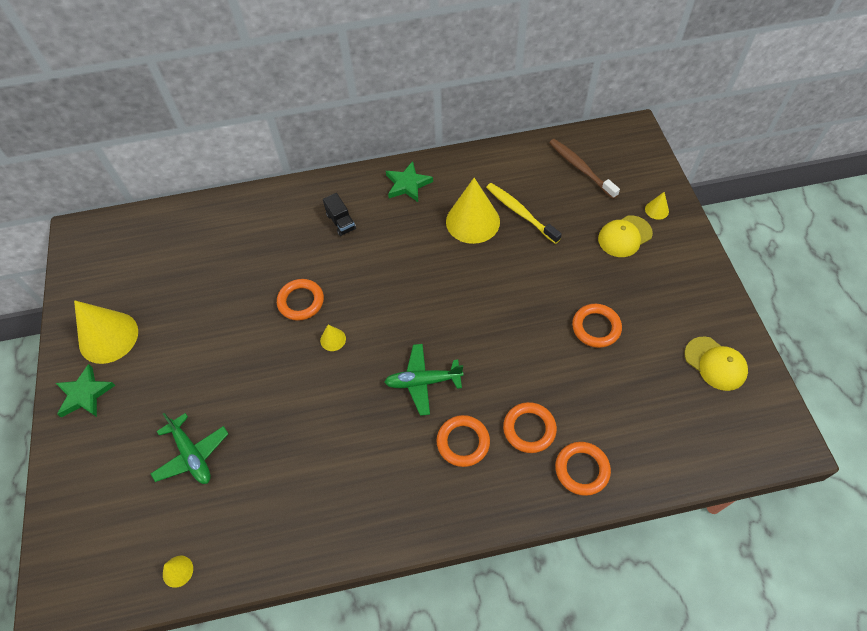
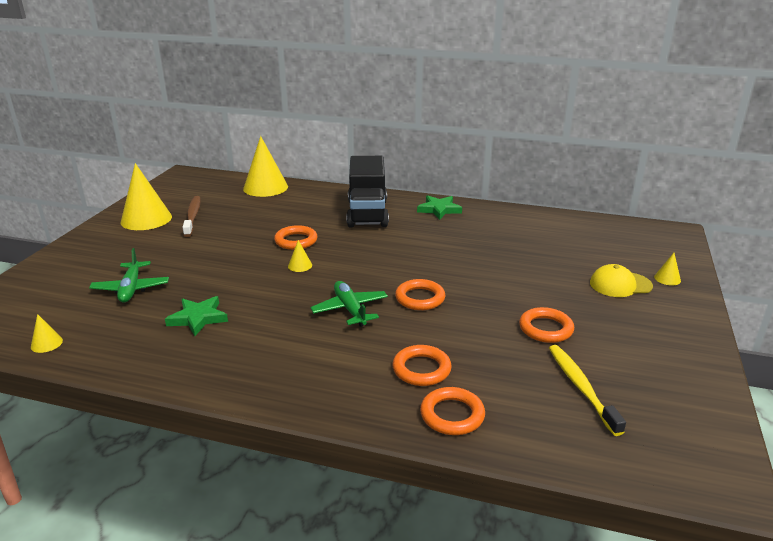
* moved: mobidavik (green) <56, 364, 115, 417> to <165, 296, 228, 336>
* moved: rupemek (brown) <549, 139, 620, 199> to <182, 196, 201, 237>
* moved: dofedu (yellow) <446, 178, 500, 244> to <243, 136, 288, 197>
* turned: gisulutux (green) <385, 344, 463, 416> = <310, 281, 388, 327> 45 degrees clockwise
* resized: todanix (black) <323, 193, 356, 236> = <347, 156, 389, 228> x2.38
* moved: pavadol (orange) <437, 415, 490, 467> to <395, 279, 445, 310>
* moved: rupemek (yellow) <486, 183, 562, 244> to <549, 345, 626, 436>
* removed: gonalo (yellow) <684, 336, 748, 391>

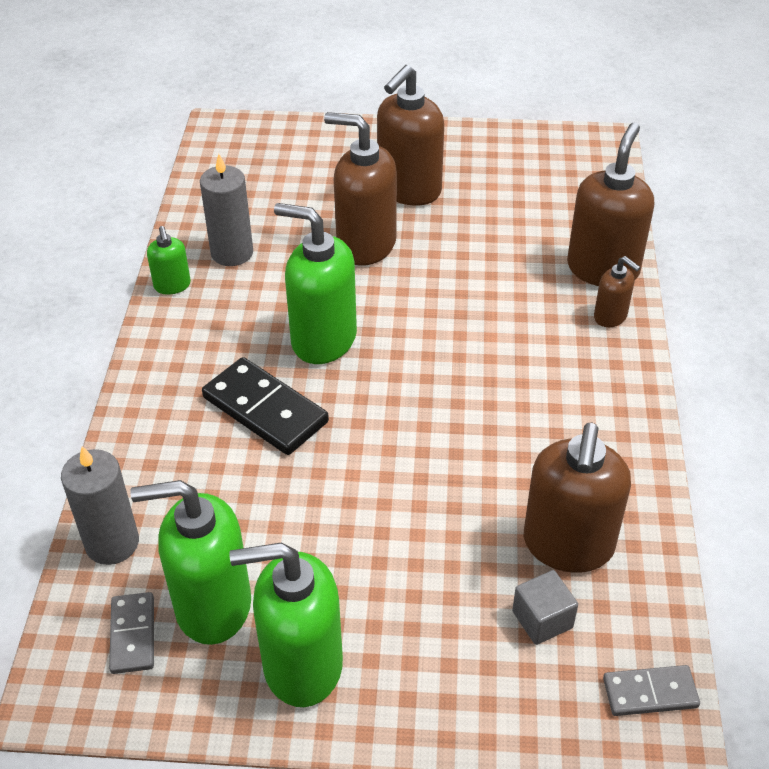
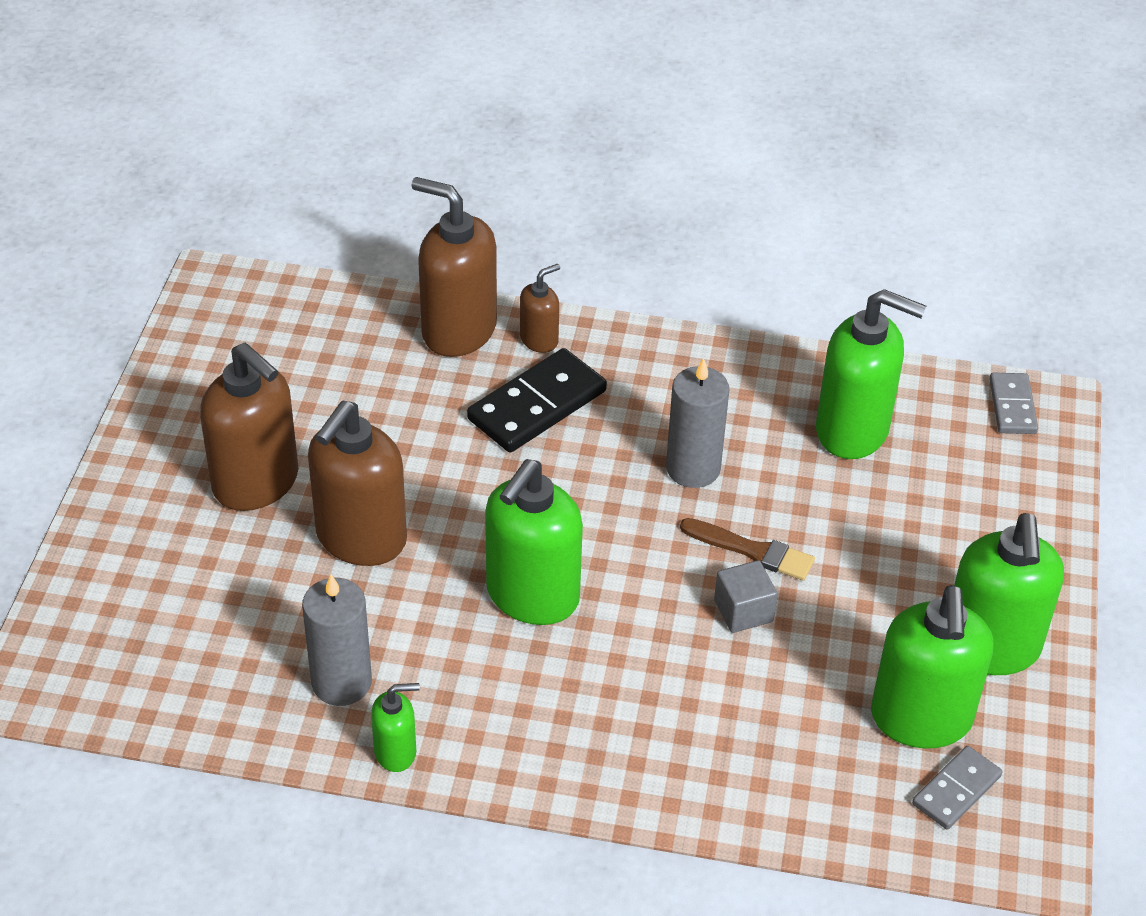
* moved: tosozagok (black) <202, 357, 329, 455> to <467, 348, 607, 452>
* moved: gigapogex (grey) <61, 446, 139, 565> to <666, 358, 729, 488>
* added: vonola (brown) <680, 518, 815, 581>
* moved: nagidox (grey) <512, 570, 578, 645> to <714, 560, 778, 633>
* recoloured: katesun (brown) <524, 423, 631, 573> to katesun (green) <816, 289, 926, 459>
* turned: tosozagok (grey) <109, 592, 154, 674> = <912, 746, 1002, 830> 45 degrees counterclockwise

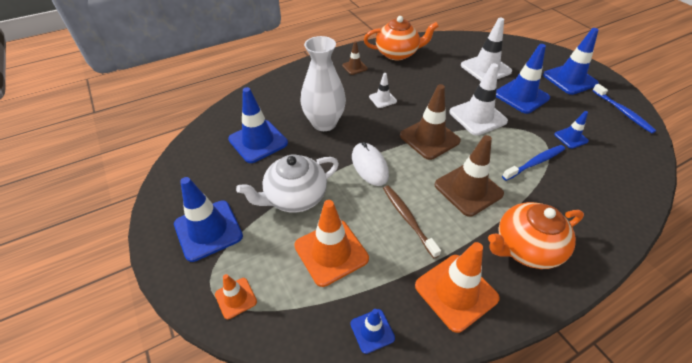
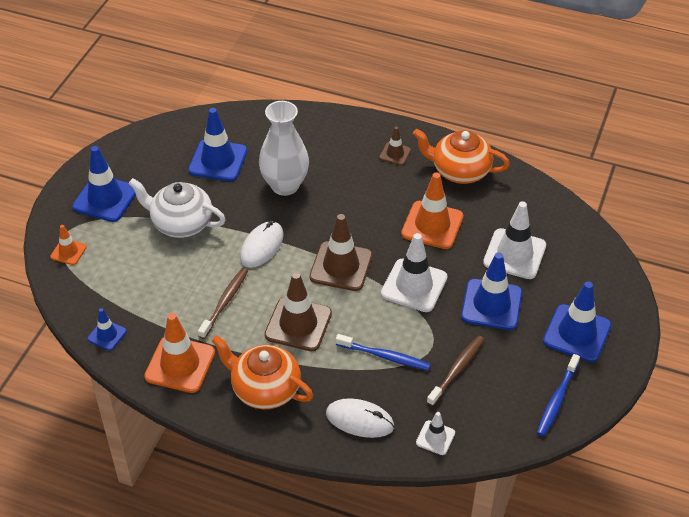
* added: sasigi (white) <326, 398, 394, 438>
* moved: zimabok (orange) <294, 200, 369, 287> to <401, 172, 463, 249>
* turned: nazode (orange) <364, 16, 438, 60> = <413, 129, 510, 184> 150 degrees clockwise
* moved: zimabok (white) <369, 73, 397, 108> to <416, 412, 455, 455>
* replaced: zimabok (blue) <554, 111, 589, 149> to rupemek (brown) <427, 335, 484, 406>

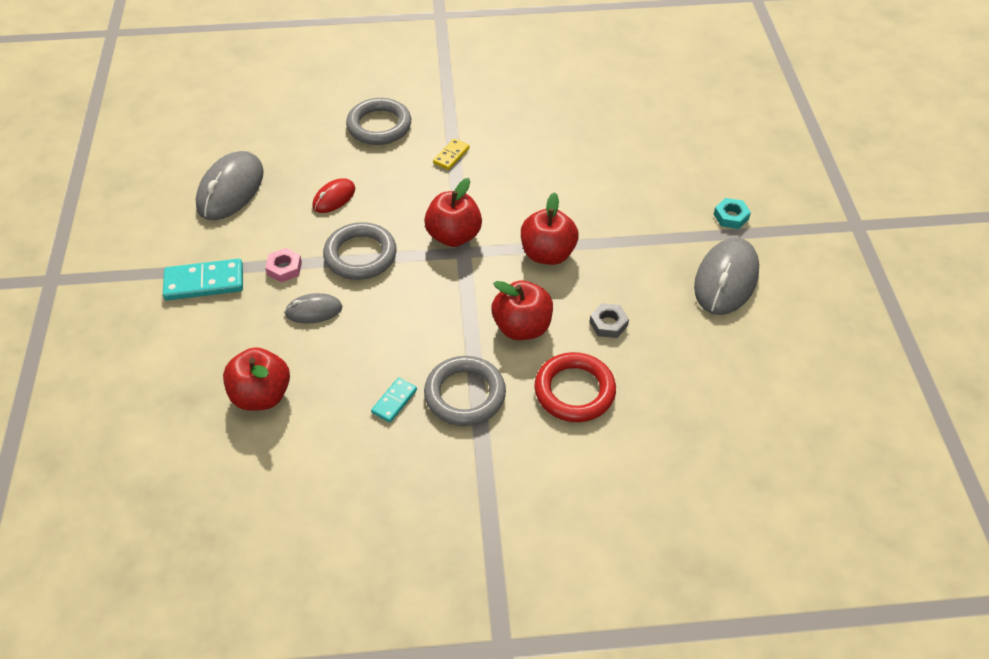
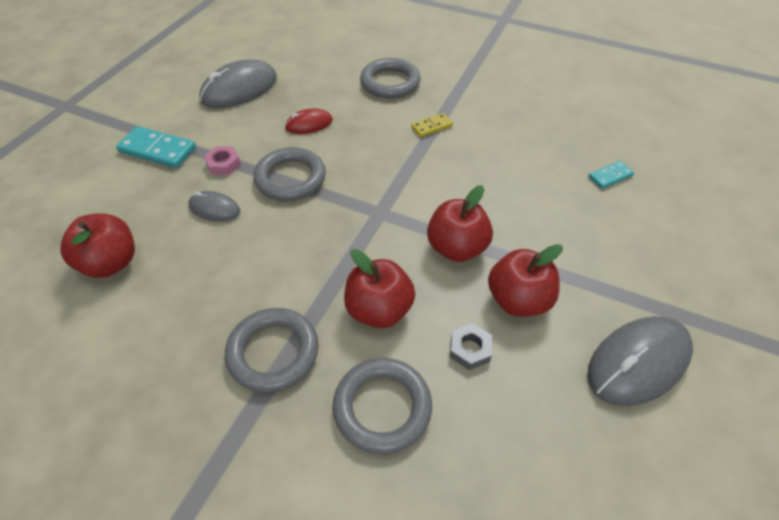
* recoloured: pavadol (red) <534, 352, 616, 422> to pavadol (grey) <333, 358, 432, 454>
* moved: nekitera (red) <424, 178, 482, 247> to <488, 244, 563, 317>
* moved: tosozagok (turquoise) <371, 378, 417, 423> to <588, 161, 634, 189>
* removed: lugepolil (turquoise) <714, 198, 751, 229>

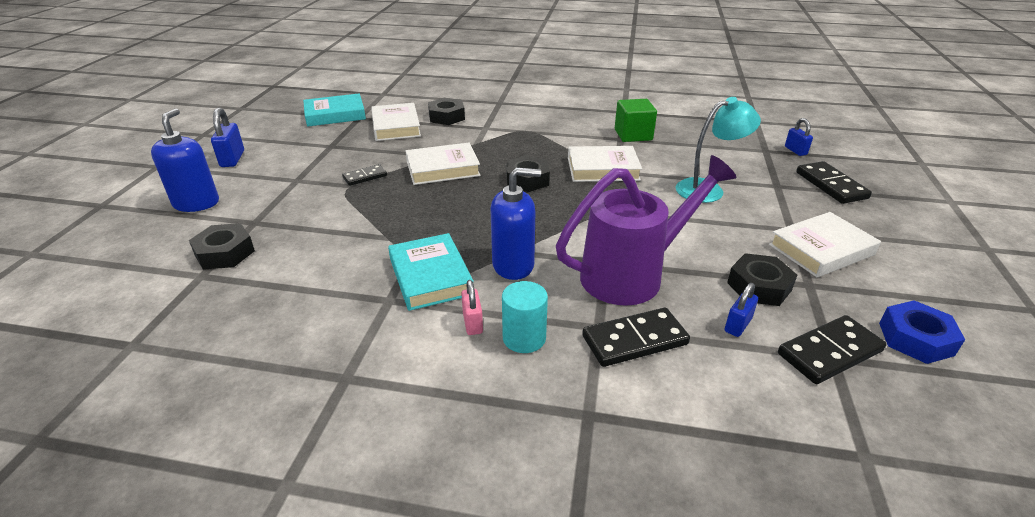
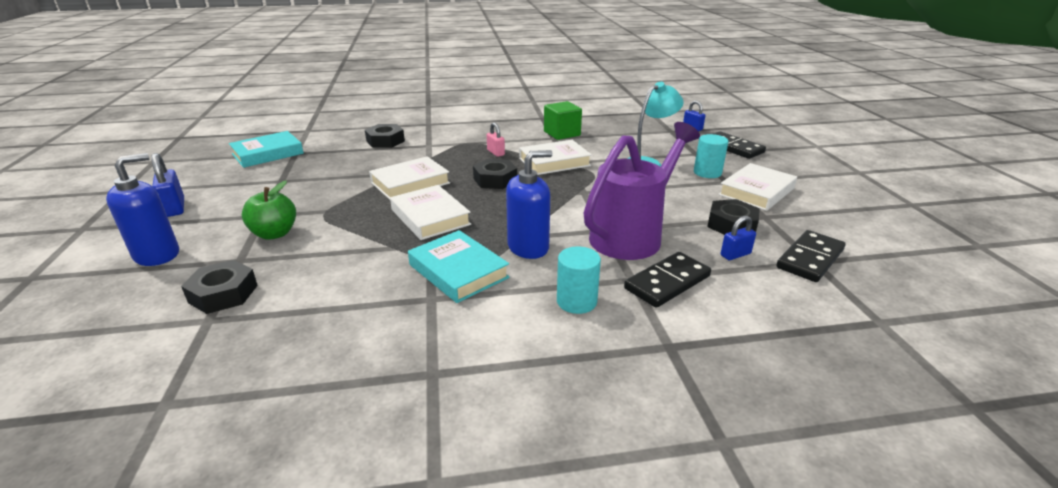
* turned: katesun (blue) <151, 109, 219, 212> = <106, 153, 179, 266> 60 degrees clockwise
* added: nekitera (green) <242, 181, 296, 239>
* moved: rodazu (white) <371, 103, 421, 141> to <390, 185, 471, 240>
* moved: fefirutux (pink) <461, 280, 483, 335> to <487, 123, 505, 157>
* added: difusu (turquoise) <694, 134, 728, 178>
* turned: fefirutux (blue) <725, 283, 758, 337> = <721, 216, 756, 260> 45 degrees clockwise
* removed: tosozagok (black) <342, 164, 387, 186>
* removed: lugepolil (blue) <879, 300, 965, 364>

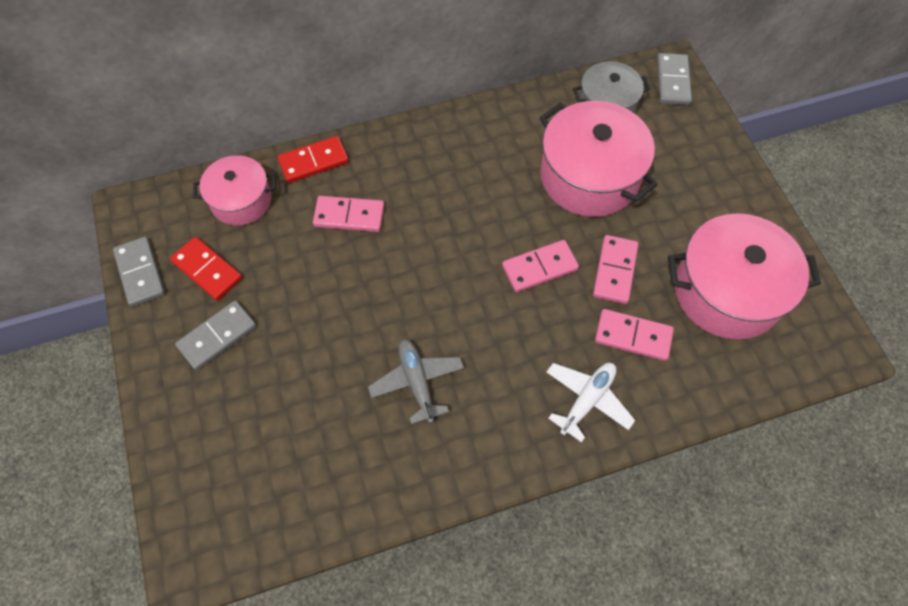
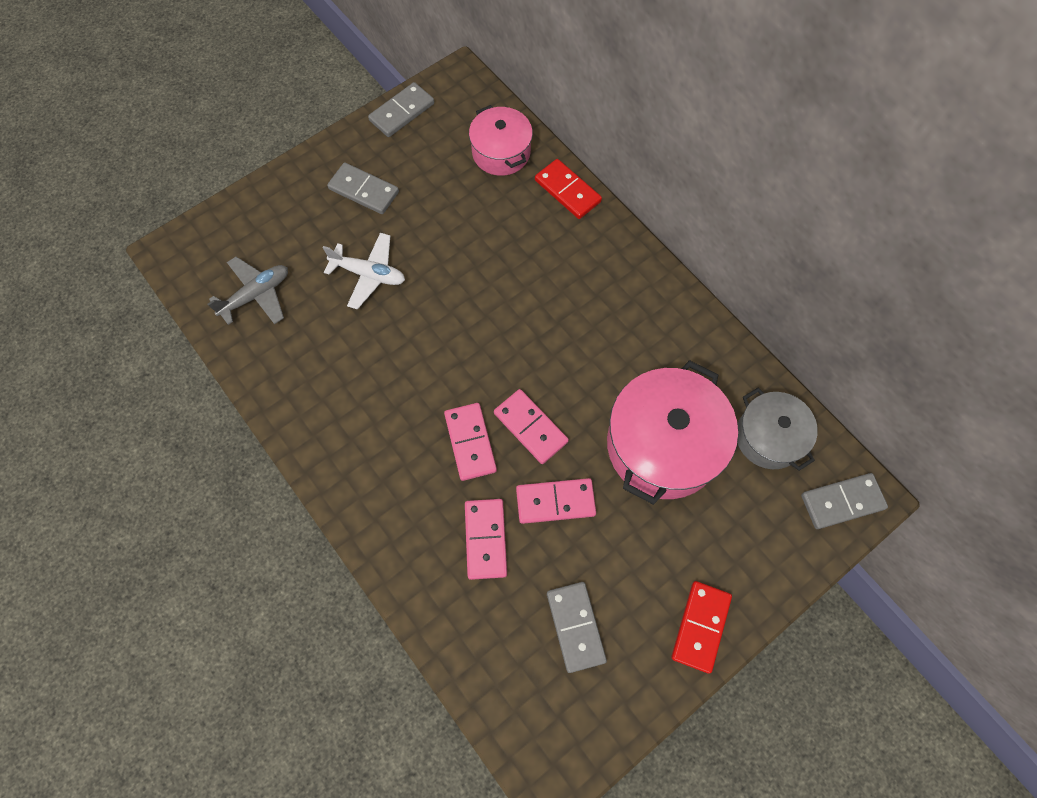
* moved: gisulutux (grey) <368, 339, 464, 424> to <208, 257, 288, 325>
* moved: gisulutux (white) <547, 363, 635, 443> to <323, 233, 405, 310>
* moved: tosozagok (pink) <313, 196, 384, 232> to <444, 403, 497, 481>
* replaced: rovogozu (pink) <668, 213, 821, 339> to tosozagok (grey) <547, 582, 607, 673>
* moved: tosozagok (red) <170, 237, 242, 301> to <671, 581, 732, 674>

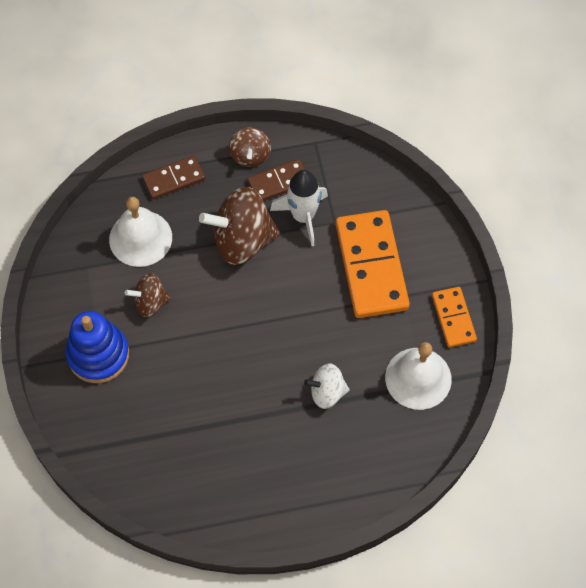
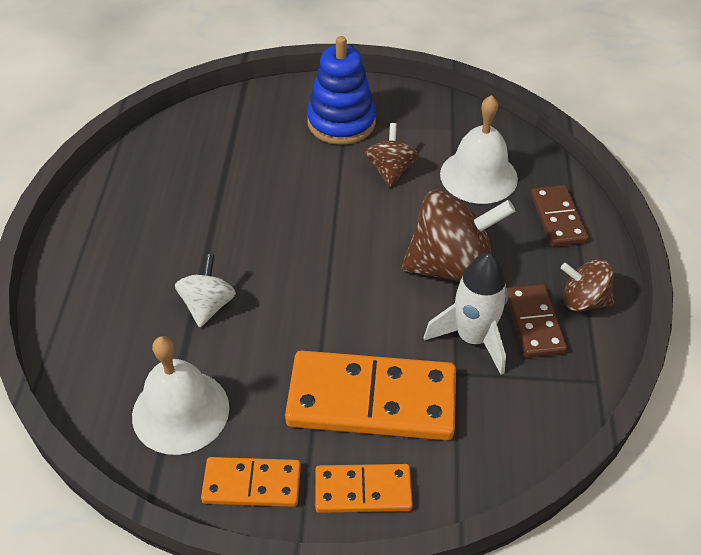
* added: tosozagok (orange) <315, 464, 413, 513>
* turned: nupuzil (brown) <199, 187, 280, 265> = <402, 190, 515, 282> 75 degrees clockwise

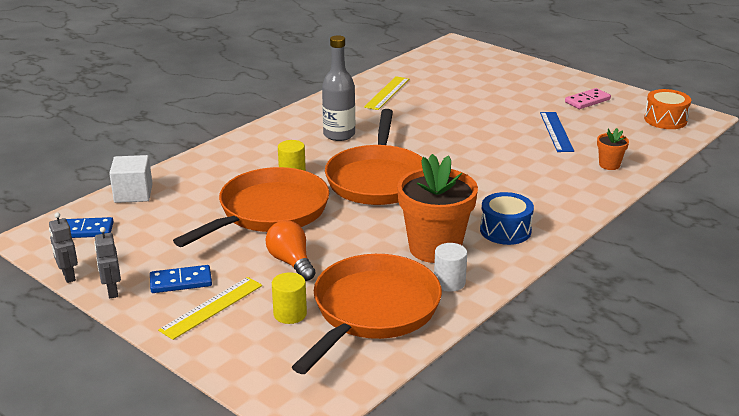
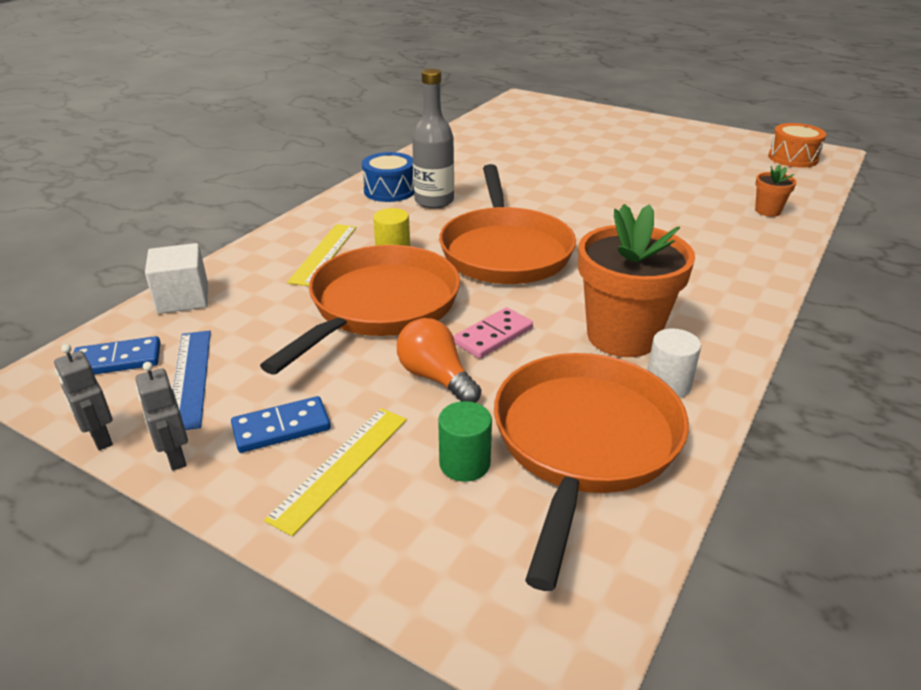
* moved: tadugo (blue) <540, 112, 574, 152> to <173, 331, 211, 430>
* moved: tadugo (yellow) <364, 76, 409, 110> to <287, 224, 357, 286>
* moved: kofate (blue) <480, 192, 534, 245> to <362, 152, 414, 202>
* recoloured: difusu (yellow) <272, 272, 307, 324> to difusu (green) <438, 401, 492, 482>
* moved: tosozagok (pink) <565, 88, 611, 109> to <453, 307, 533, 359>

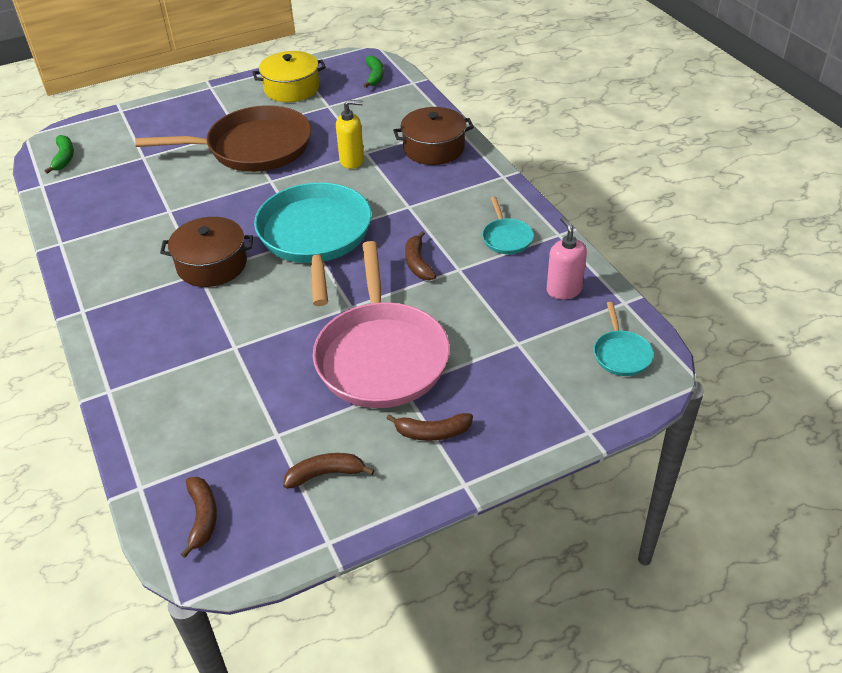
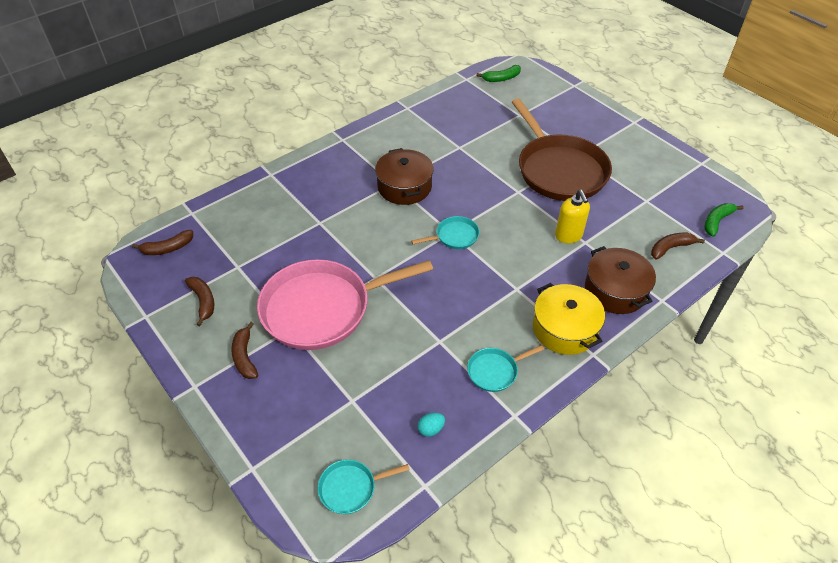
* resized: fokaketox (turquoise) <254, 182, 371, 306> = <411, 216, 479, 249> x0.43
* replaced: katesun (pink) <547, 216, 587, 299> to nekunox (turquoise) <418, 413, 445, 437>
* moved: rovogozu (yellow) <252, 51, 326, 102> to <533, 283, 605, 355>
* moved: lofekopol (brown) <405, 231, 436, 280> to <651, 233, 705, 260>
* turned: lofekopol (green) <363, 56, 384, 88> = <705, 203, 744, 236> 150 degrees clockwise

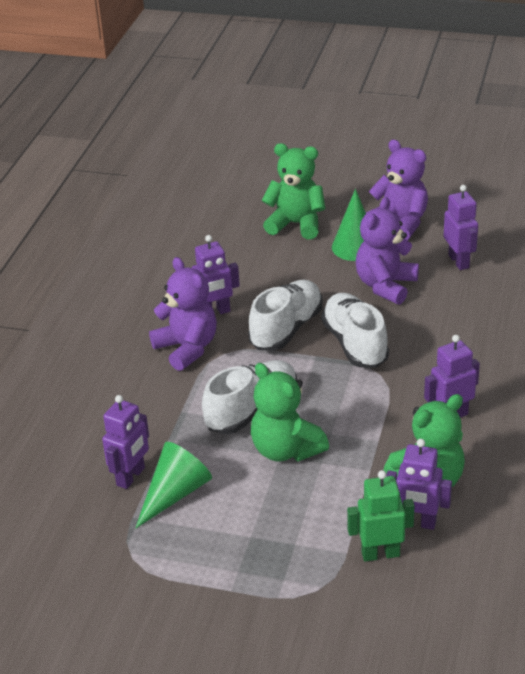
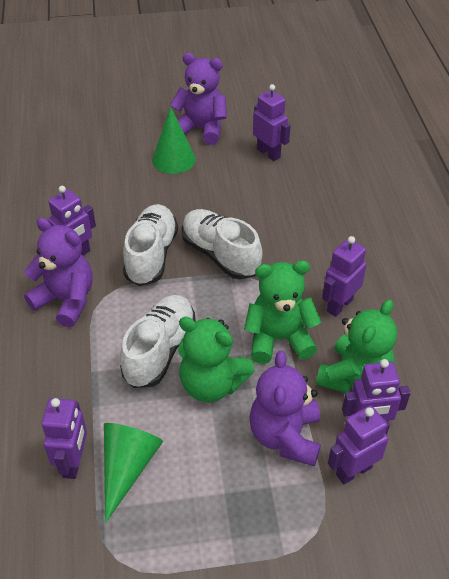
* moved: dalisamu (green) <261, 143, 325, 239> to <244, 260, 321, 364>
* moved: dalisamu (purple) <356, 197, 419, 305> to <249, 351, 321, 466>
* recoloured: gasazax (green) <347, 470, 415, 562> to gasazax (purple) <328, 405, 390, 484>

